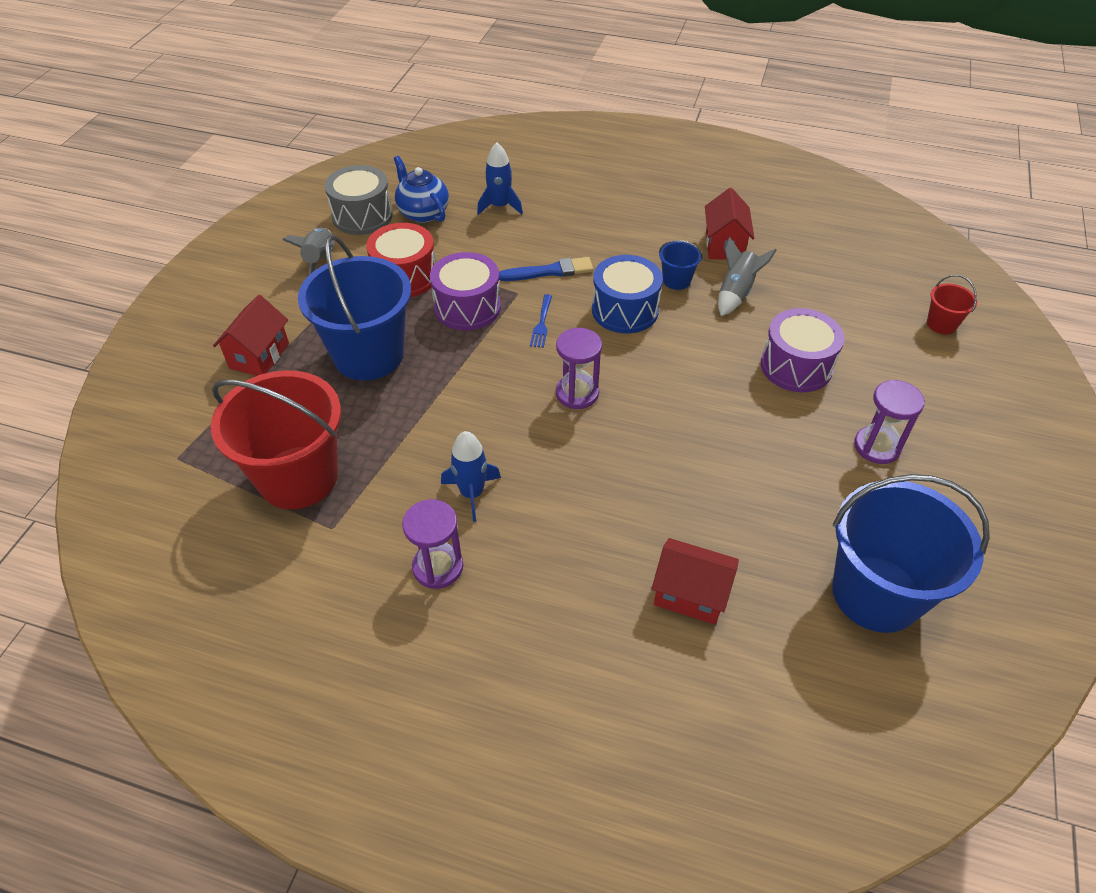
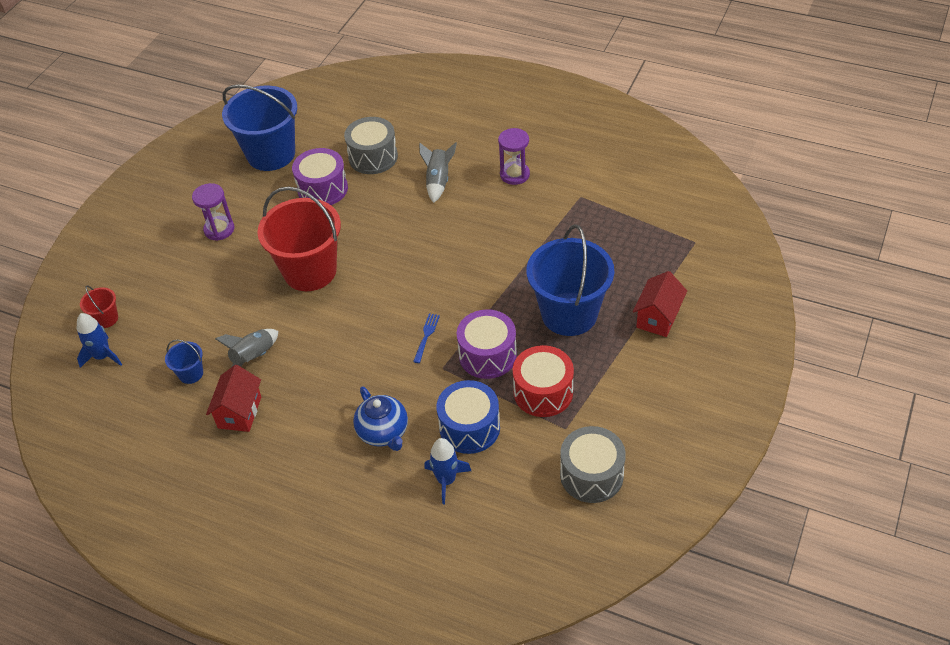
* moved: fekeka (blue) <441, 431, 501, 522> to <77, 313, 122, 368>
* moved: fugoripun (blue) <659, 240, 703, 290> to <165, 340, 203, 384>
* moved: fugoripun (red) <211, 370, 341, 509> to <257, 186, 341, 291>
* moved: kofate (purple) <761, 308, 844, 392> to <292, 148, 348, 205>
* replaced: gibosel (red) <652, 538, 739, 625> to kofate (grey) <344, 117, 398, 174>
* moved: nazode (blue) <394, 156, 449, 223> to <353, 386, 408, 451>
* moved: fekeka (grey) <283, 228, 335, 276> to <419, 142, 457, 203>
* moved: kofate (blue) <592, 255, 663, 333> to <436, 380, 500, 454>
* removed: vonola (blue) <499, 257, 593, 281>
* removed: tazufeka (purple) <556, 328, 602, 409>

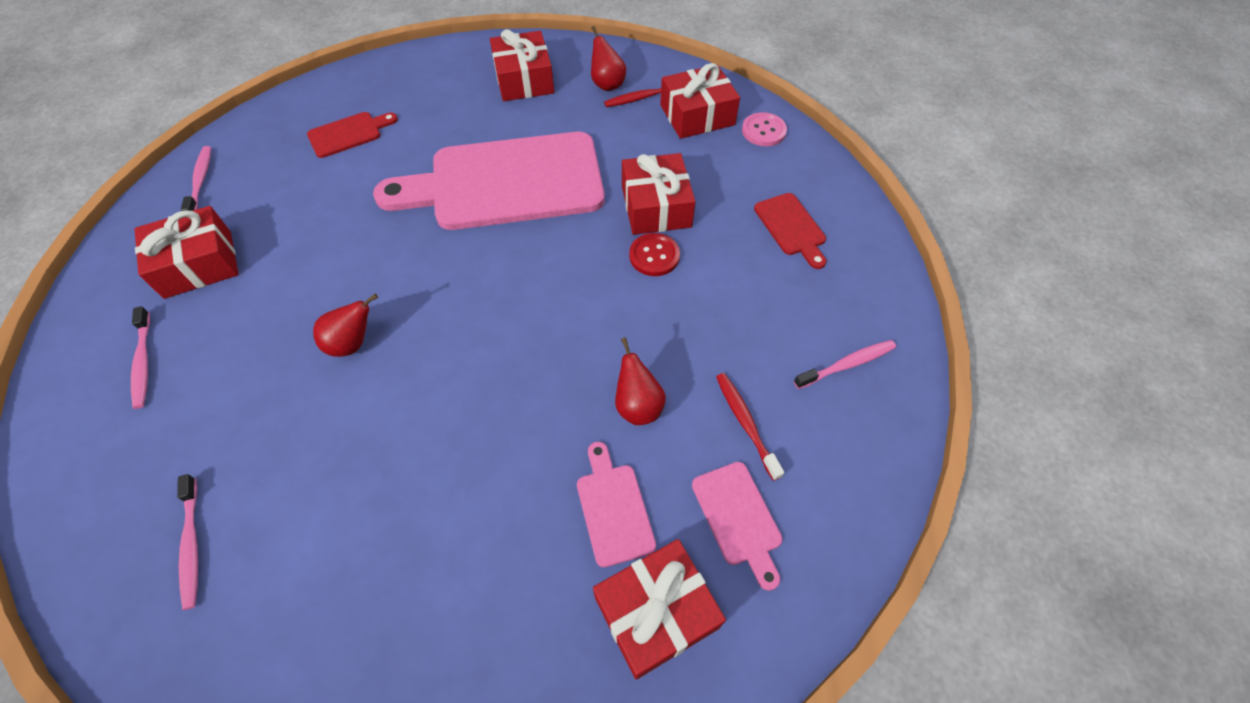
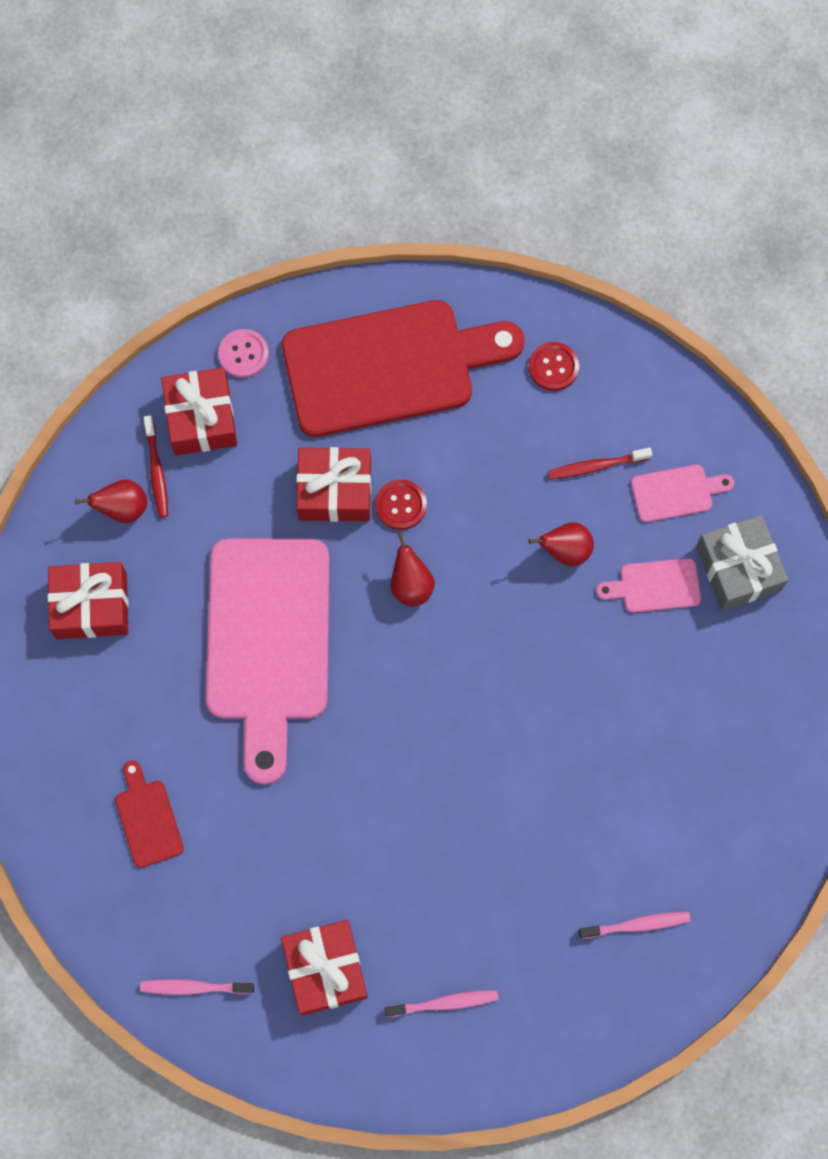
* resized: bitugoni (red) <754, 193, 826, 269> = <282, 300, 524, 437> x2.41
* moved: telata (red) <313, 294, 378, 357> to <391, 532, 435, 606>
* replaced: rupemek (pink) <794, 340, 896, 389> to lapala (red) <529, 342, 579, 391>
* recoloured: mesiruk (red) <593, 539, 726, 680> to mesiruk (grey) <696, 515, 789, 611>

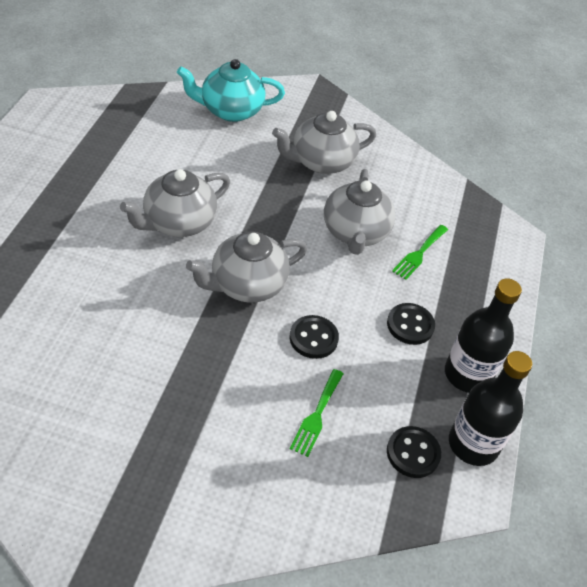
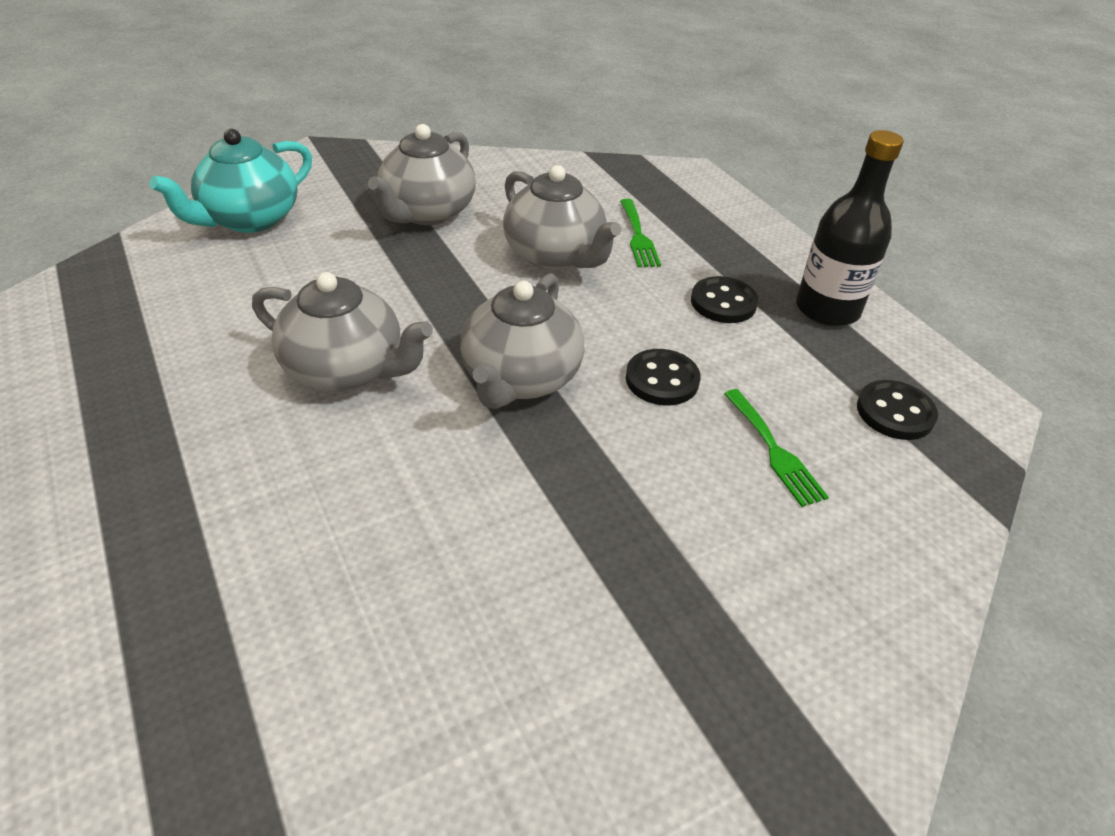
* turned: nazode (grey) <120, 169, 230, 237> = <252, 272, 433, 392> 75 degrees counterclockwise
* removed: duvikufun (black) <449, 351, 532, 466>

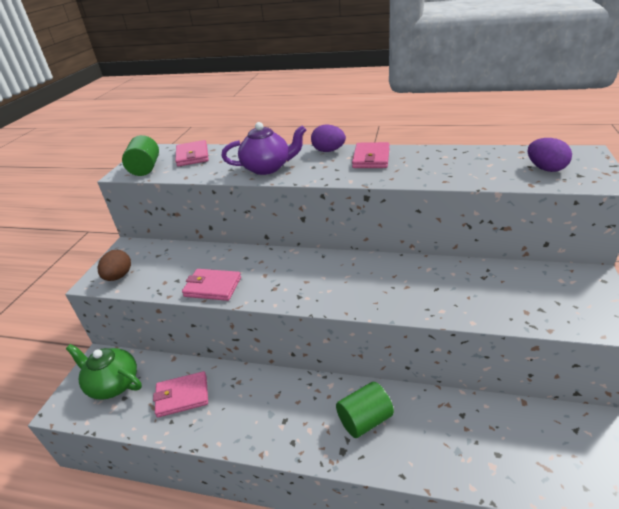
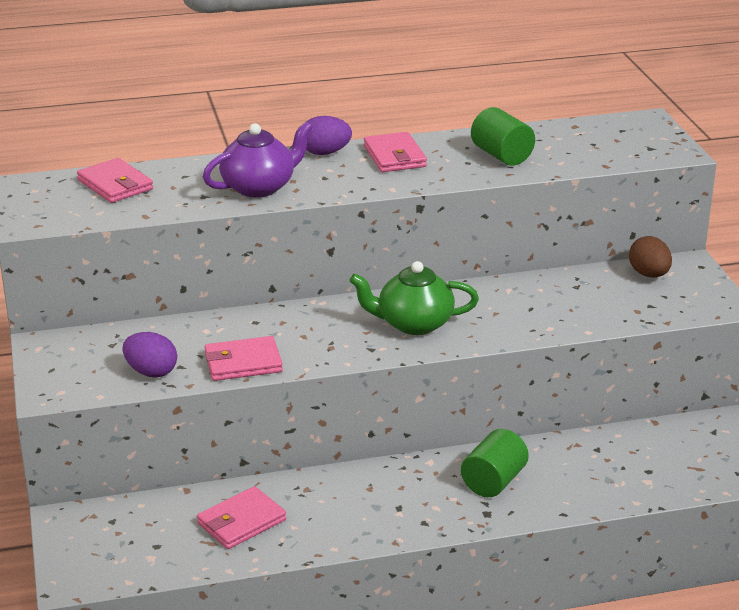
* moved: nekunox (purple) <528, 138, 572, 172> to <122, 332, 177, 378>
* moved: nazode (green) <66, 344, 142, 400> to <350, 261, 479, 335>
* moved: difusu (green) <122, 135, 159, 176> to <471, 107, 535, 166>
* moved: nekunox (brown) <98, 250, 131, 281> to <629, 236, 672, 277>

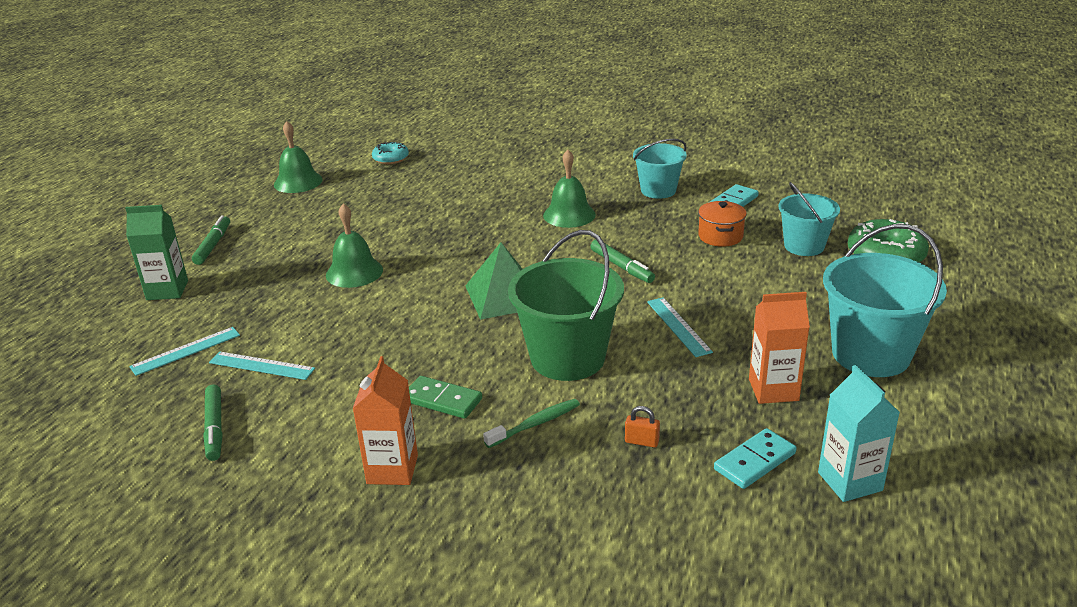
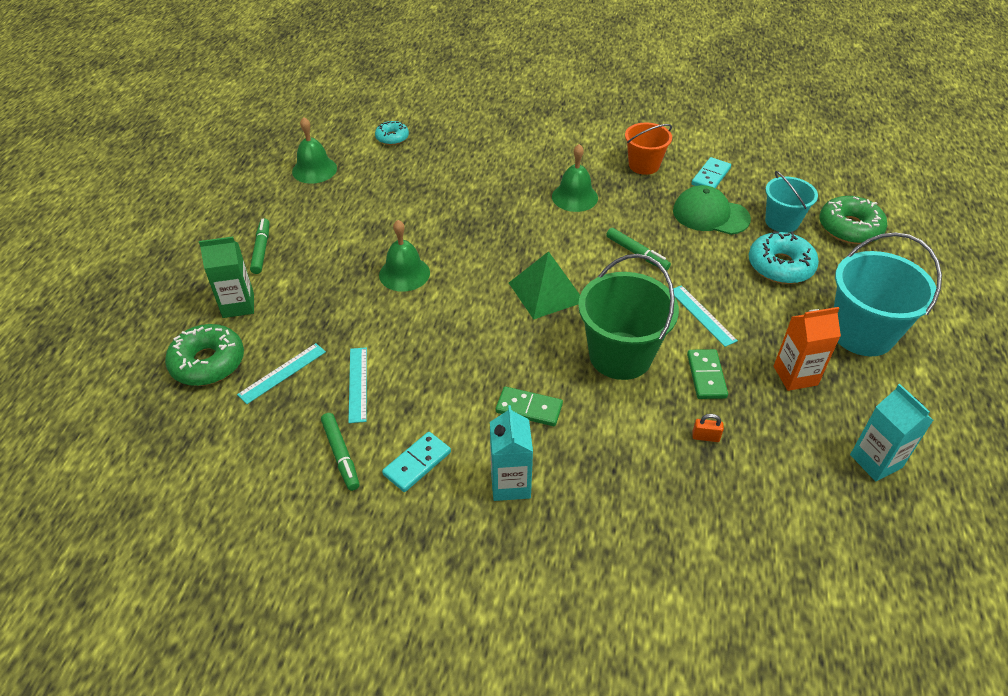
* added: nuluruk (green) <165, 324, 244, 386>
* turned: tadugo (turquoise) <209, 352, 315, 380> = <348, 347, 367, 423> 75 degrees clockwise
* moved: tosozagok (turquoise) <714, 428, 797, 489> to <382, 432, 451, 492>
* recoloured: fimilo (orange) <353, 356, 418, 485> to fimilo (turquoise) <490, 405, 533, 501>
* recoloured: fugoripun (turquoise) <633, 139, 687, 199> to fugoripun (orange) <625, 123, 672, 175>
* replaced: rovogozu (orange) <698, 201, 747, 247> to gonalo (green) <673, 185, 751, 235>
* added: tosozagok (green) <687, 349, 728, 399>
* added: nuluruk (turquoise) <749, 231, 819, 284>
* removed: rupemek (green) <483, 399, 580, 448>

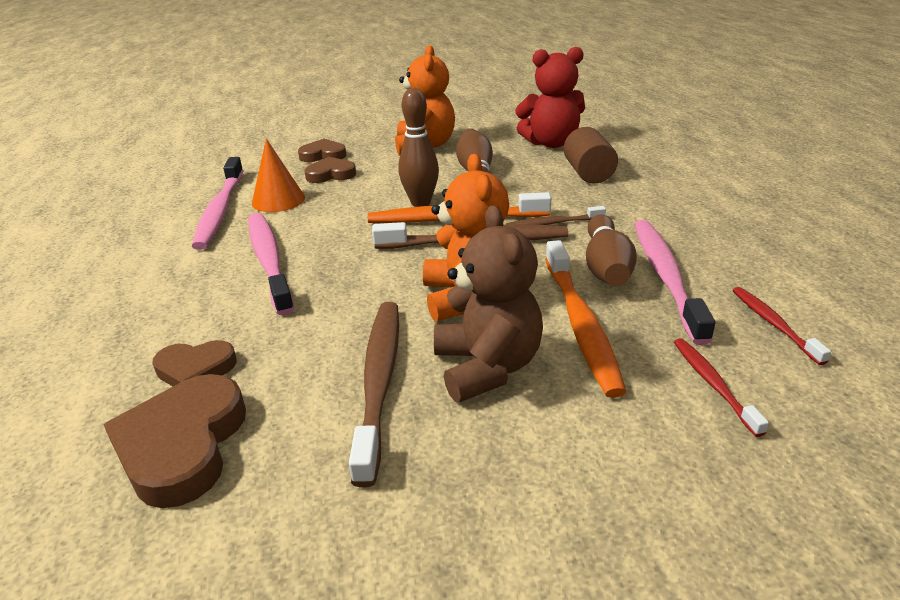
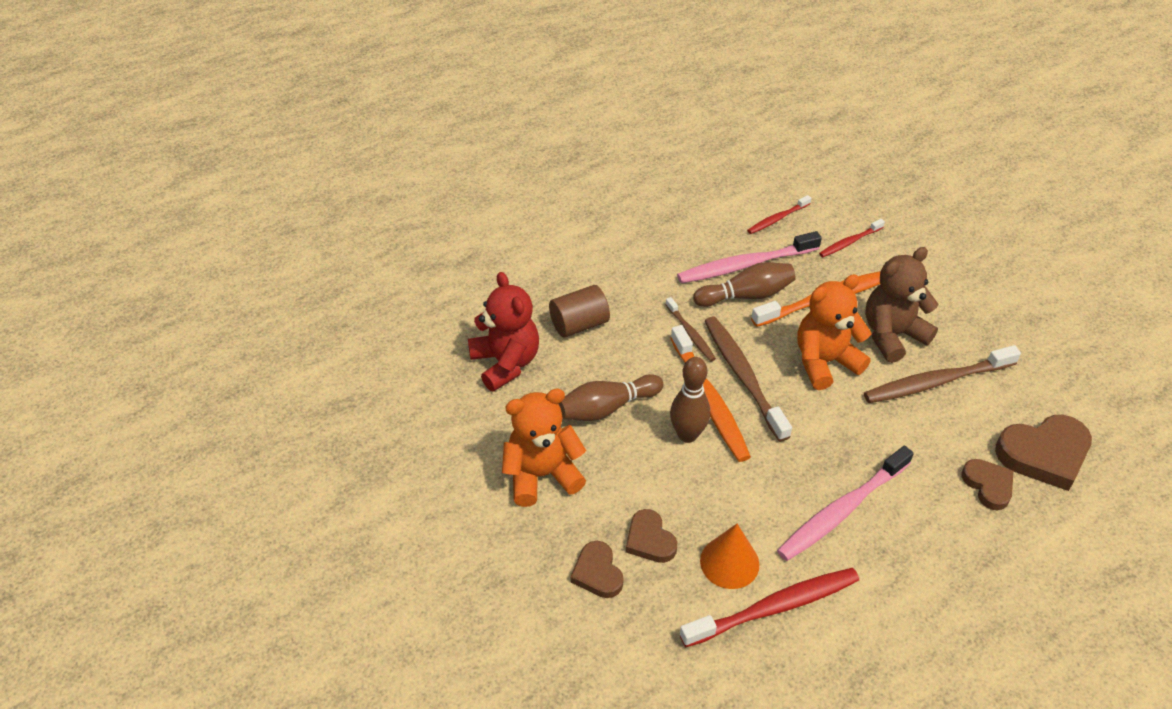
* recoloured: rupemek (pink) <192, 157, 244, 250> to rupemek (red) <680, 568, 859, 647>

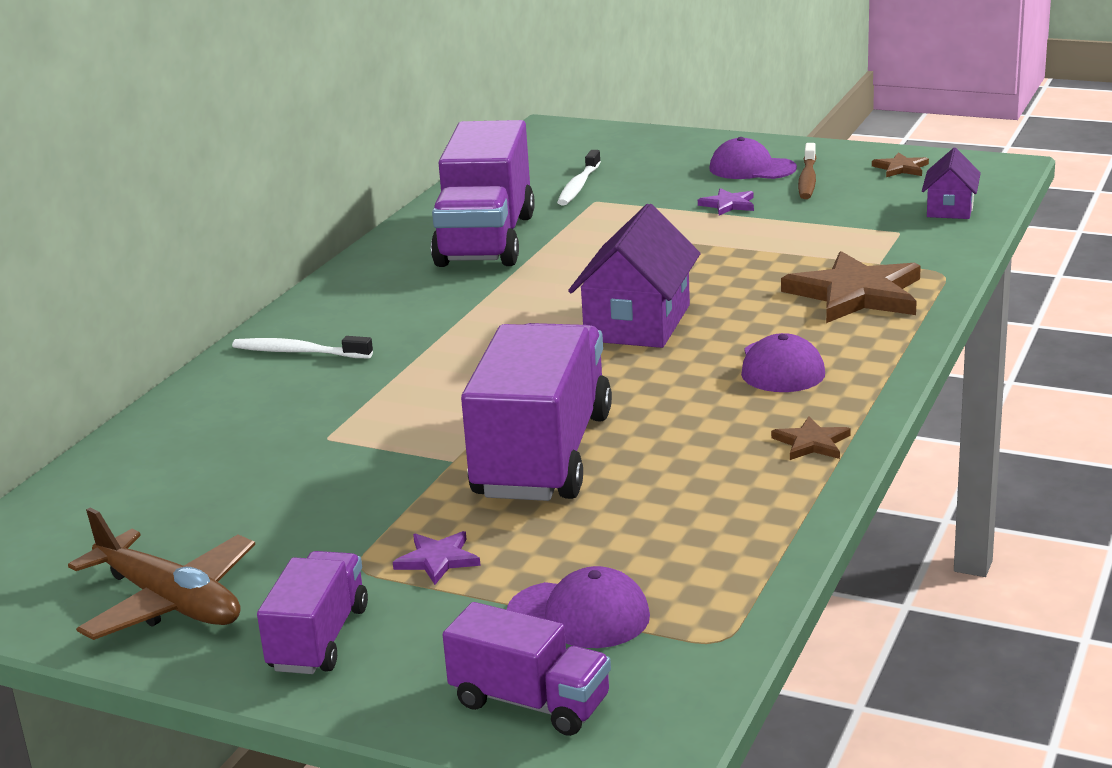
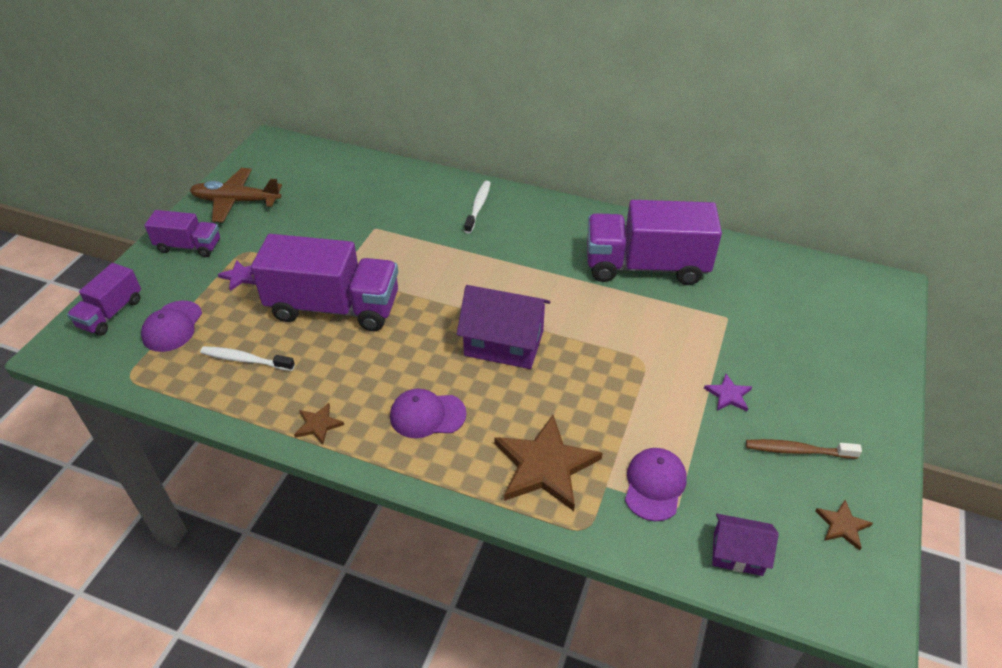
* turned: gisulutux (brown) <68, 508, 255, 640> = <190, 168, 282, 222> 60 degrees clockwise
* moved: rupemek (white) <557, 150, 601, 205> to <200, 346, 295, 371>
* moved: gonalo (purple) <709, 137, 797, 179> to <625, 448, 687, 521>

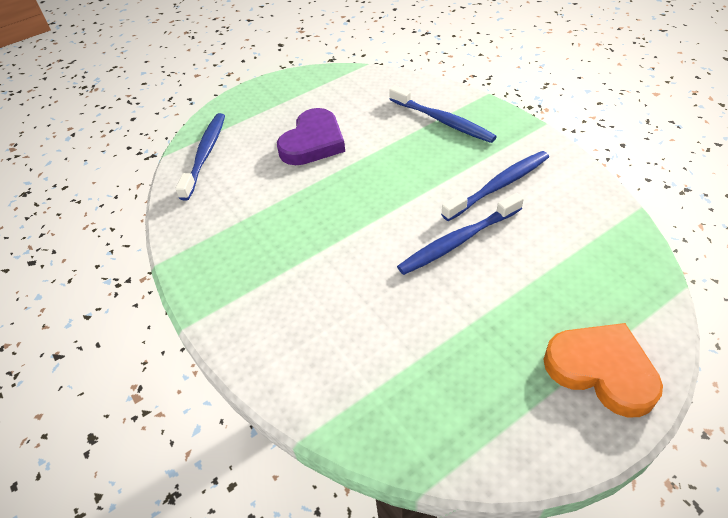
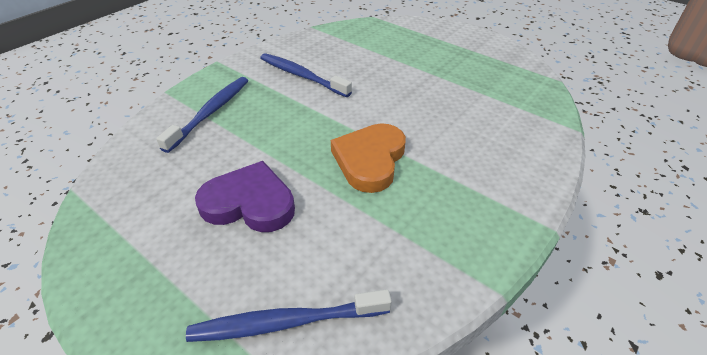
* moved: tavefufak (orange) <544, 323, 663, 418> to <331, 123, 406, 193>
* removed: rupemek (blue) <397, 193, 524, 275>

